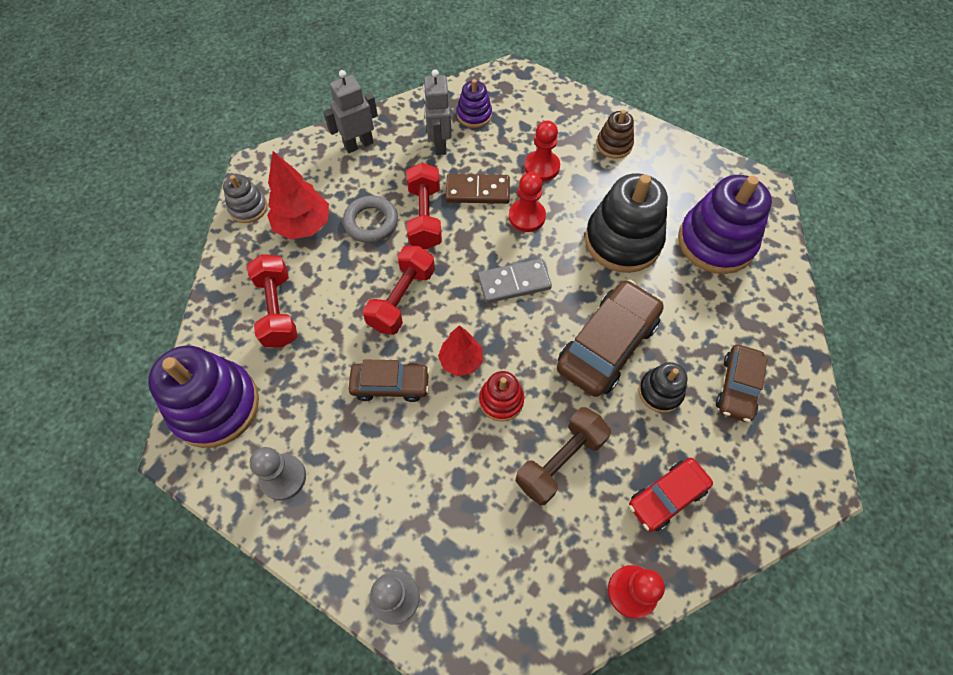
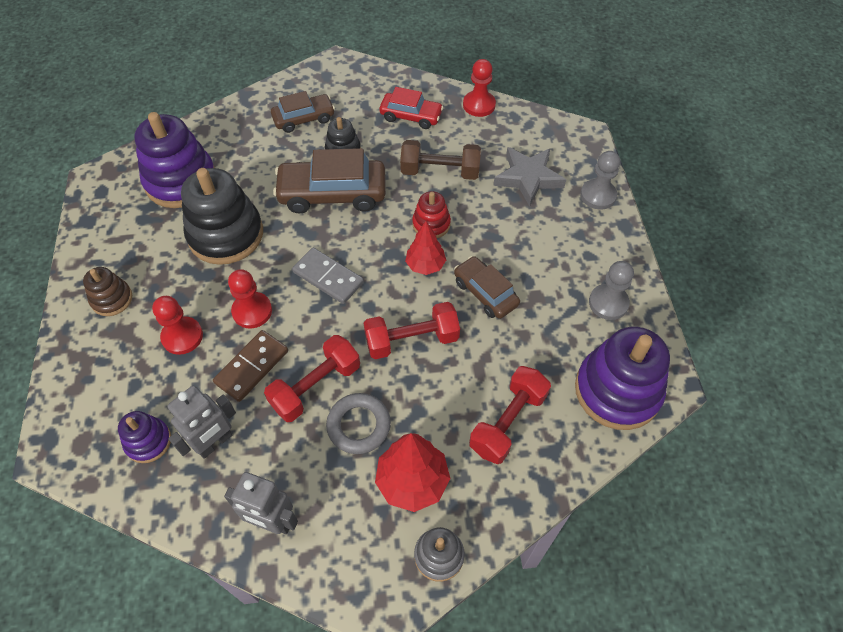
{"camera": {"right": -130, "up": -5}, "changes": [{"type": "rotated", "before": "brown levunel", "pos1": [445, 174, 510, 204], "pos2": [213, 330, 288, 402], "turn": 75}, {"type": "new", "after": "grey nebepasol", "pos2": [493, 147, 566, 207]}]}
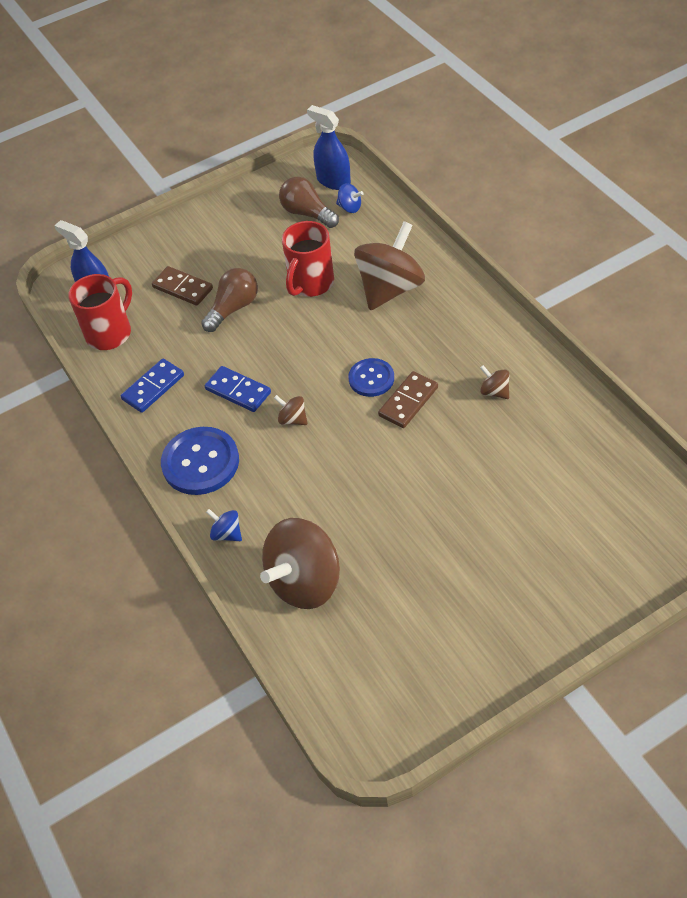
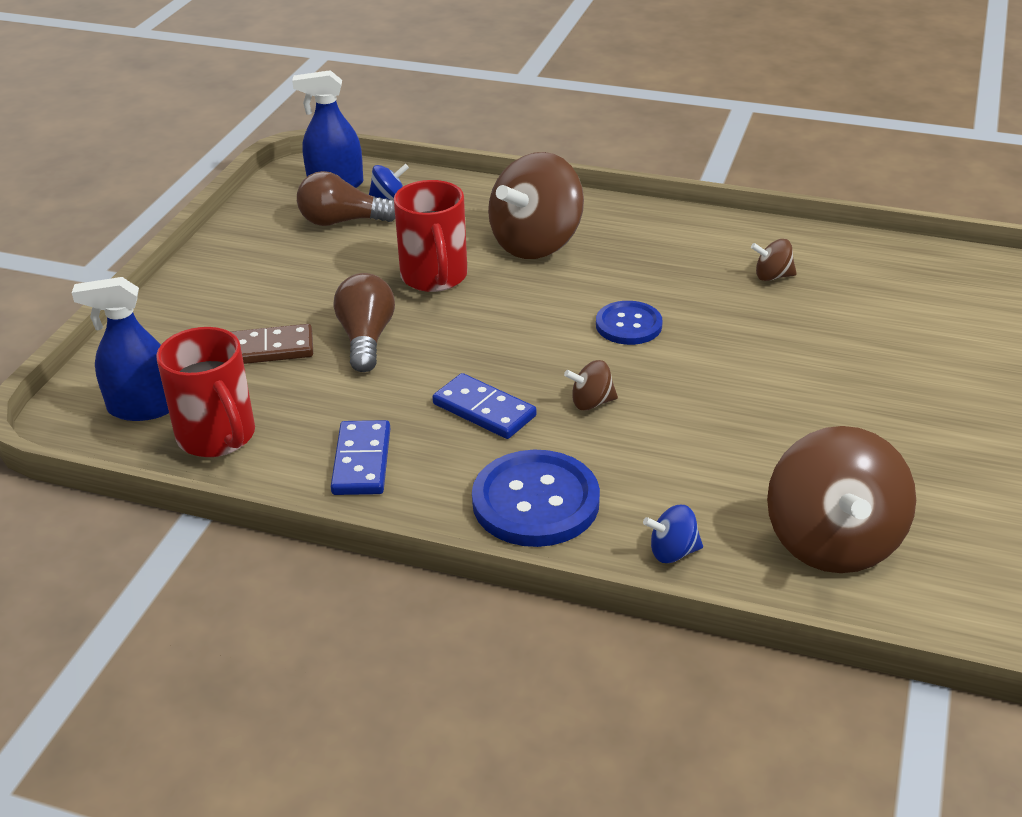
{"camera": {"right": -45, "up": -15}, "changes": [{"type": "rotated", "before": "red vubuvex", "pos1": [68, 274, 132, 350], "pos2": [156, 327, 255, 457], "turn": 150}, {"type": "rotated", "before": "blue levunel", "pos1": [205, 366, 271, 412], "pos2": [432, 373, 537, 439], "turn": 45}, {"type": "rotated", "before": "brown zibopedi", "pos1": [354, 221, 425, 310], "pos2": [488, 152, 584, 259], "turn": -135}, {"type": "gone", "before": "brown levunel", "pos1": [378, 371, 438, 428]}]}
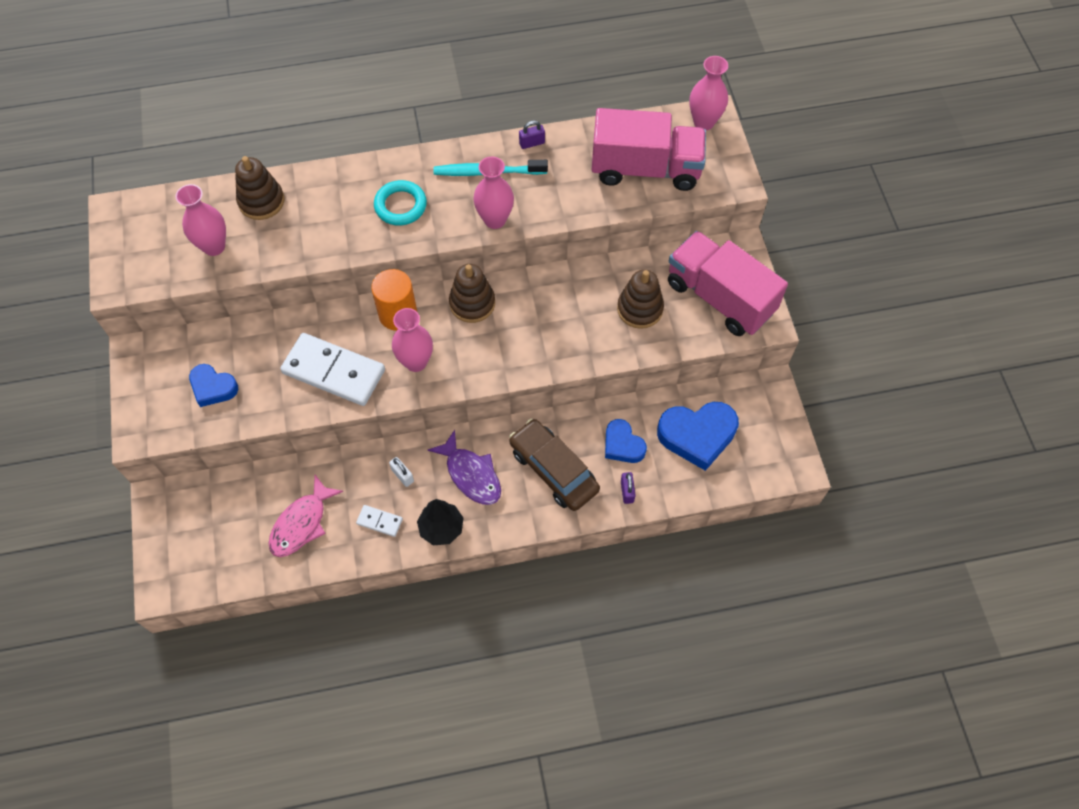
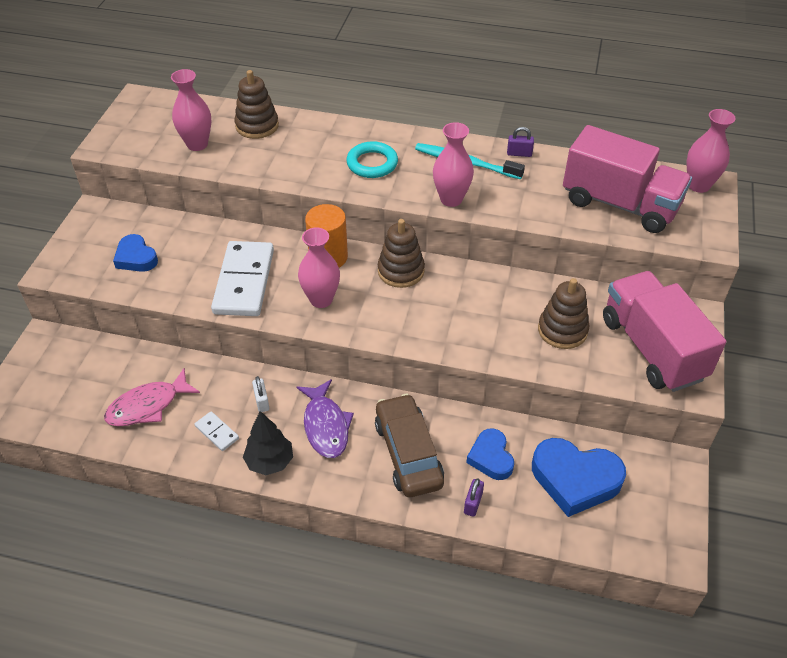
{"camera": {"right": 25, "up": -15}, "changes": [{"type": "rotated", "before": "white levunel", "pos1": [280, 333, 385, 406], "pos2": [211, 241, 274, 316], "turn": 45}]}
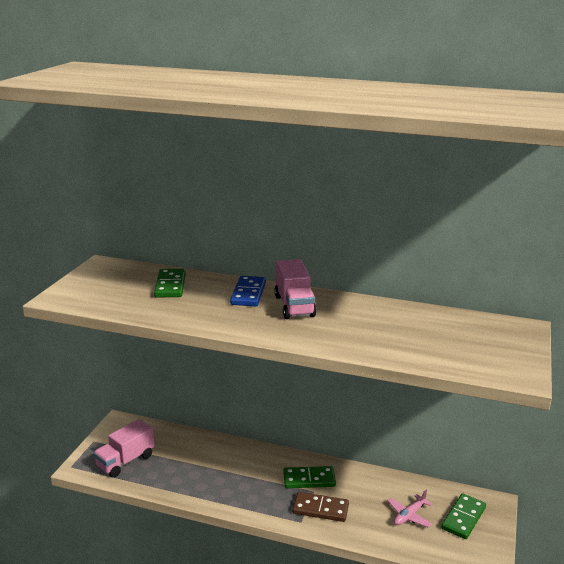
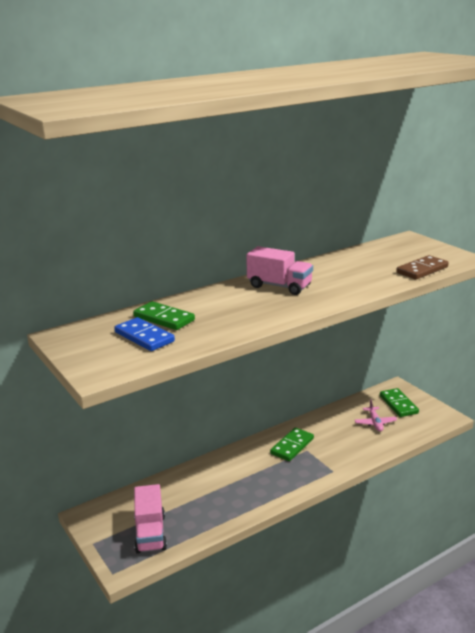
{"camera": {"right": -50, "up": 0}, "changes": [{"type": "shifted", "before": "blue levunel", "pos1": [230, 276, 266, 306], "pos2": [115, 317, 175, 351]}, {"type": "shifted", "before": "brown levunel", "pos1": [292, 492, 349, 522], "pos2": [396, 255, 449, 279]}]}
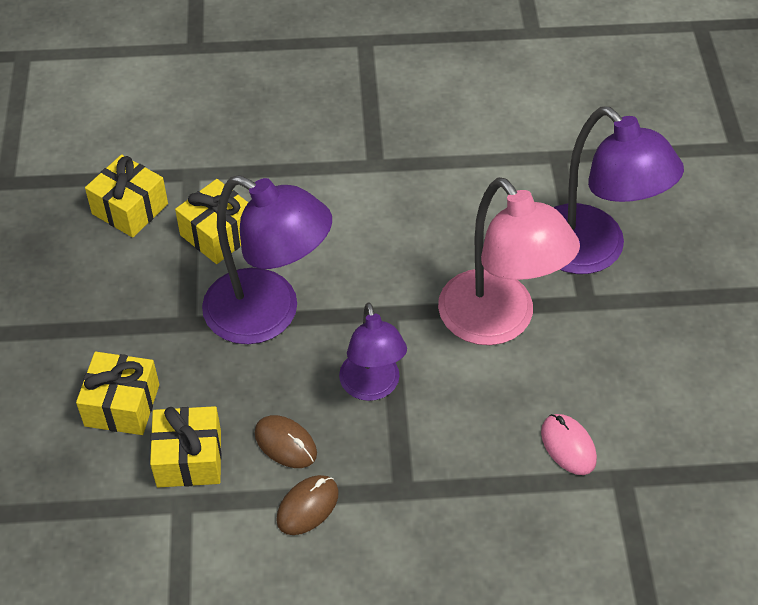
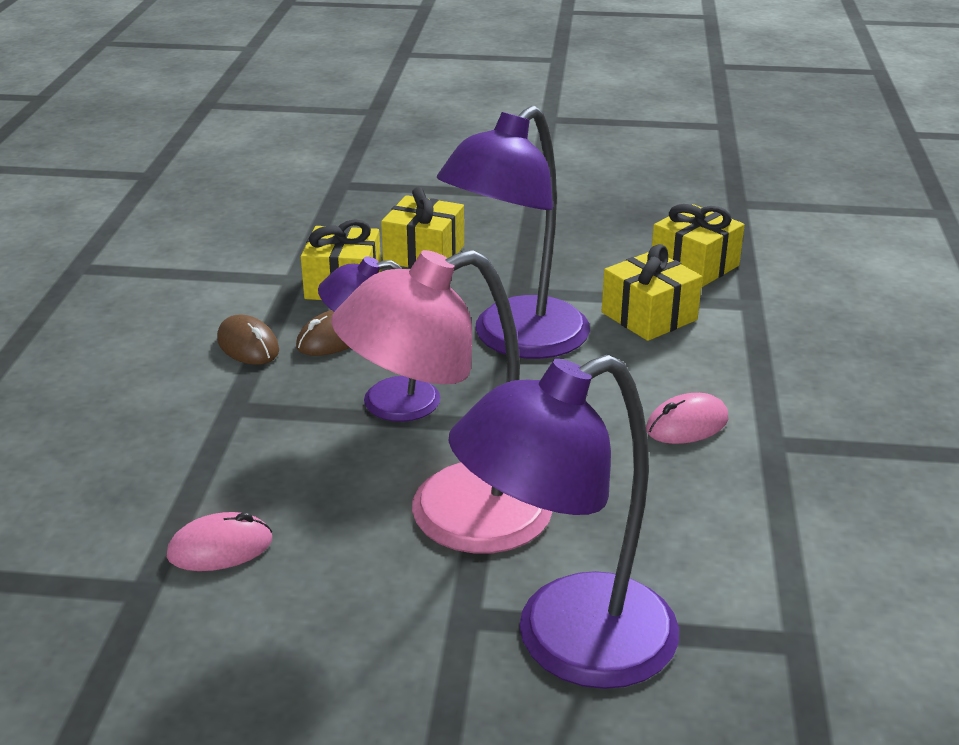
{"camera": {"right": 100, "up": -20}, "changes": [{"type": "new", "after": "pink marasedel", "pos2": [646, 393, 728, 444]}]}
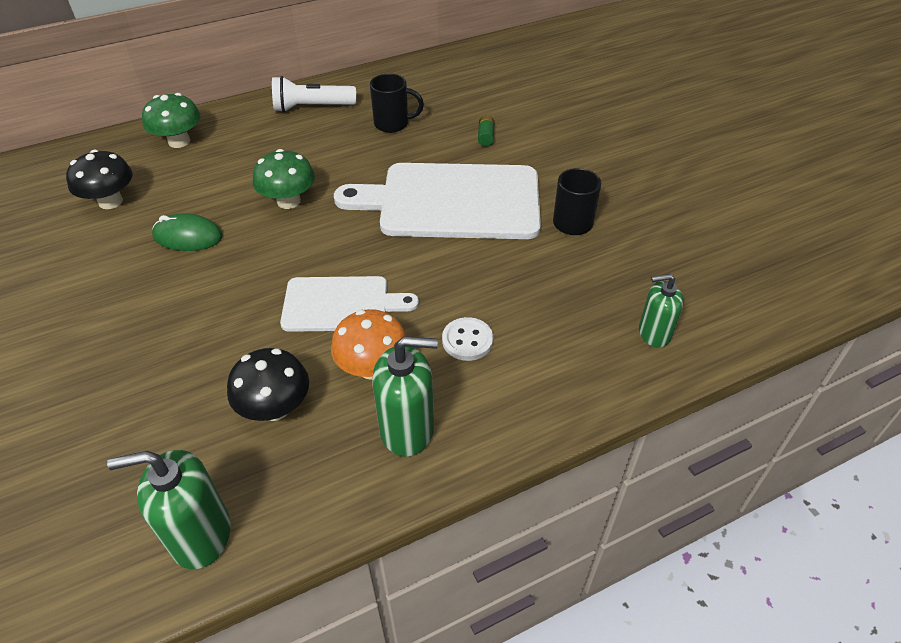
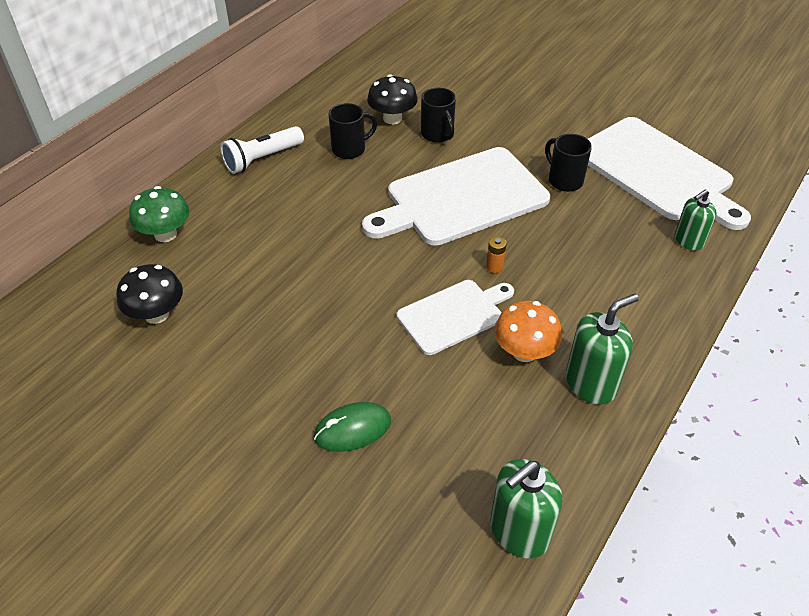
{"camera": {"right": -30, "up": 0}, "changes": [{"type": "shifted", "before": "green marasedel", "pos1": [152, 213, 223, 251], "pos2": [314, 402, 391, 452]}, {"type": "shifted", "before": "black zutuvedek", "pos1": [227, 348, 309, 421], "pos2": [367, 74, 418, 124]}, {"type": "gone", "before": "green zutuvedek", "pos1": [253, 149, 315, 209]}, {"type": "gone", "before": "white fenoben", "pos1": [442, 317, 493, 361]}, {"type": "swapped", "before": "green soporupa", "after": "black vubuvex", "pos1": [478, 115, 494, 147], "pos2": [421, 88, 456, 143]}, {"type": "new", "after": "orange soporupa", "pos2": [486, 236, 507, 273]}, {"type": "new", "after": "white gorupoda", "pos2": [588, 117, 751, 230]}]}
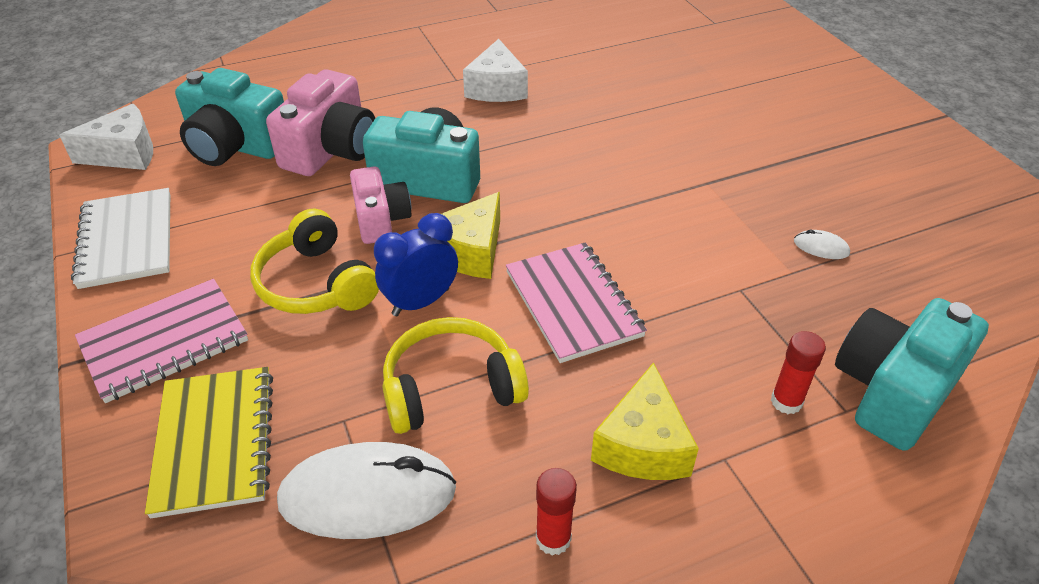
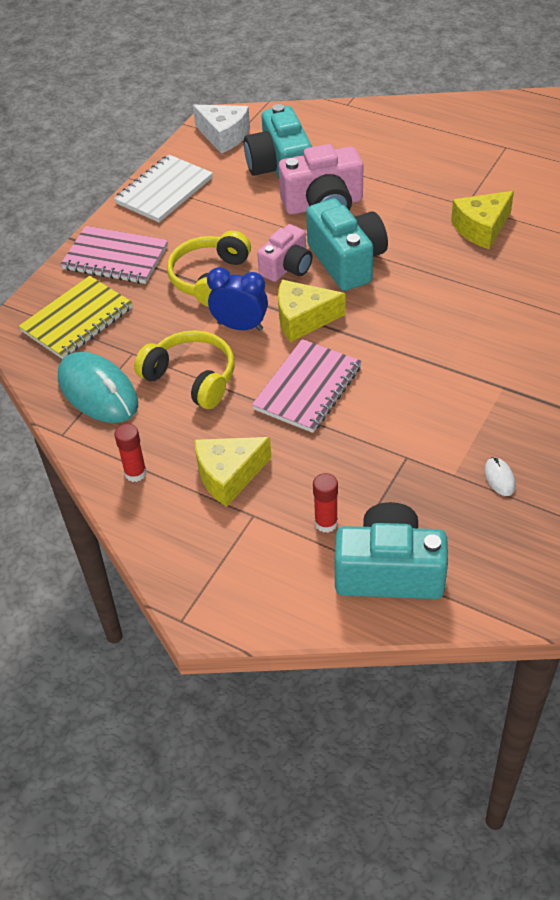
{"camera": {"right": 55, "up": 5}, "changes": [{"type": "repainted", "before": "white marasedel", "after": "turquoise marasedel", "pos1": [277, 442, 456, 539], "pos2": [58, 352, 138, 423]}, {"type": "repainted", "before": "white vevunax", "after": "yellow vevunax", "pos1": [463, 39, 528, 102], "pos2": [451, 191, 514, 249]}]}
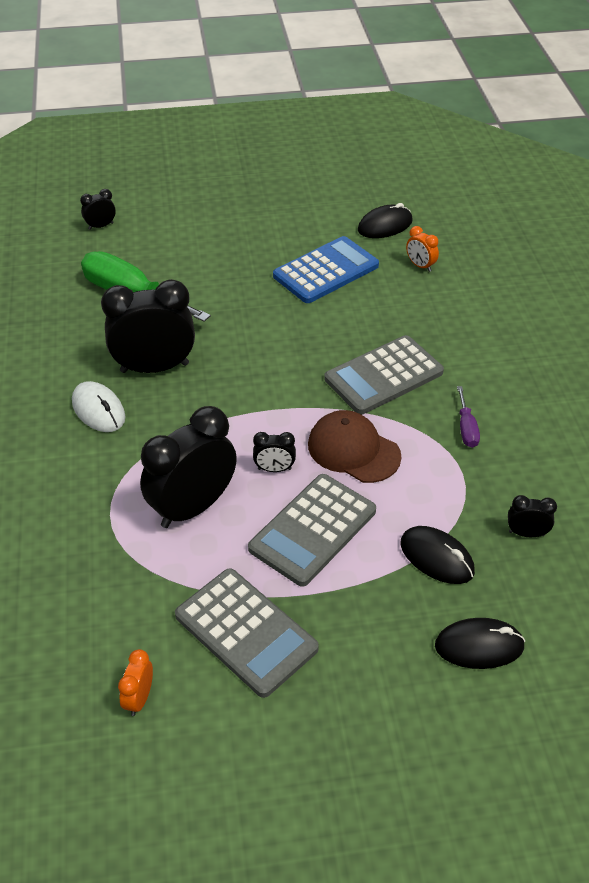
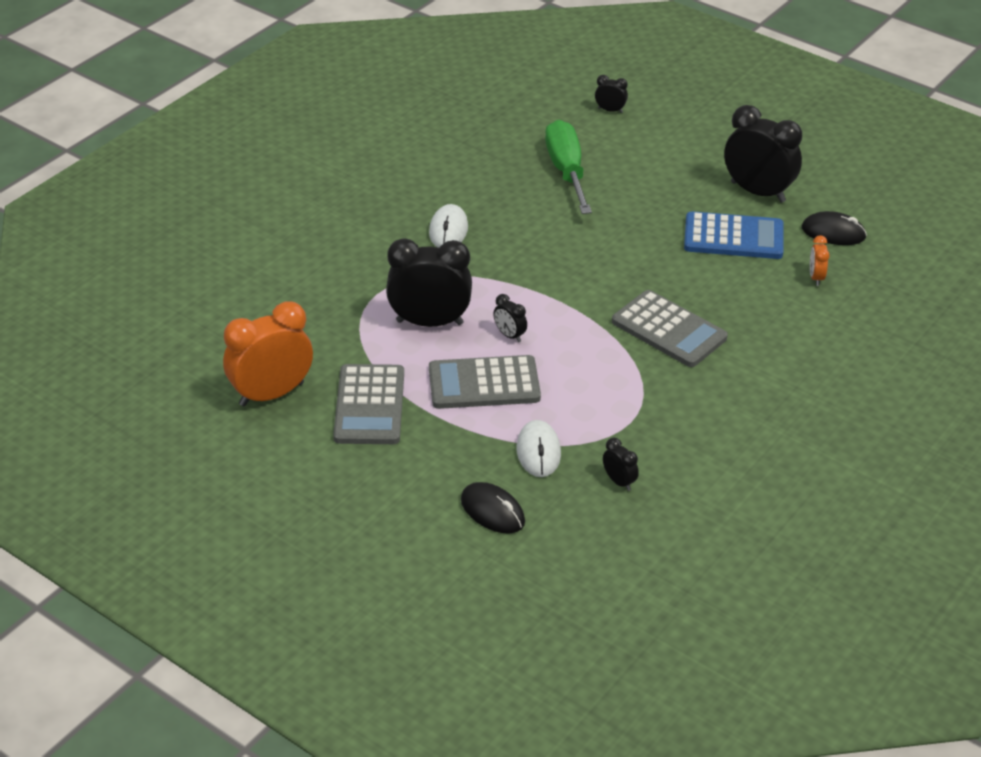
{"camera": {"right": 45, "up": -5}, "changes": [{"type": "shifted", "before": "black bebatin", "pos1": [101, 279, 195, 373], "pos2": [724, 105, 802, 203]}, {"type": "scaled", "before": "orange bebatin", "pos1": [118, 649, 153, 716], "pos2": [223, 301, 313, 406], "scale": 2.24}, {"type": "gone", "before": "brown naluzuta", "pos1": [308, 410, 402, 483]}, {"type": "rotated", "before": "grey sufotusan", "pos1": [324, 335, 444, 414], "pos2": [612, 290, 728, 367], "turn": -150}, {"type": "repainted", "before": "black marasedel", "after": "white marasedel", "pos1": [400, 526, 475, 584], "pos2": [517, 420, 561, 477]}, {"type": "gone", "before": "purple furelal", "pos1": [457, 386, 480, 448]}]}
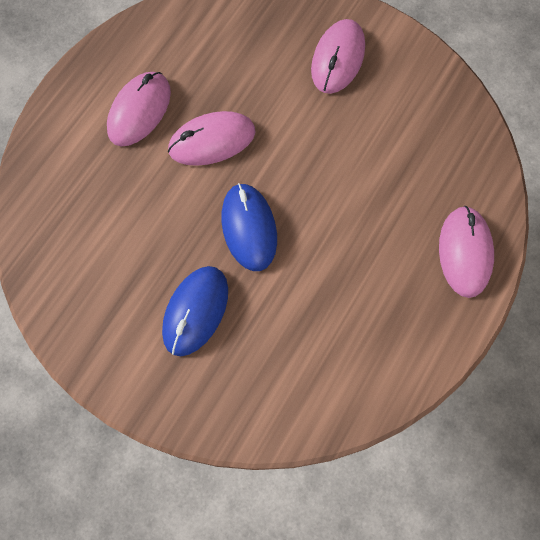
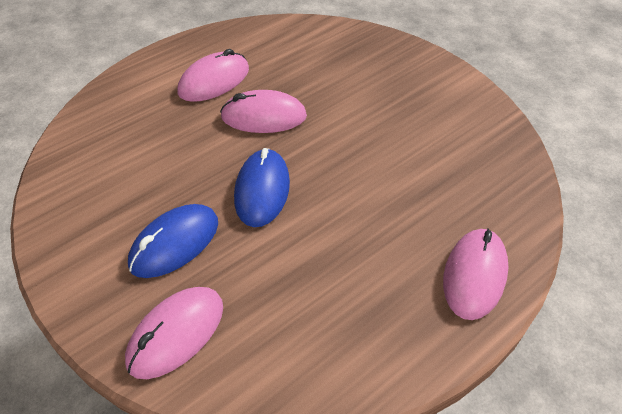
{"camera": {"right": 20, "up": -20}, "changes": [{"type": "shifted", "before": "pink marasedel", "pos1": [311, 19, 365, 94], "pos2": [125, 287, 223, 379]}]}
